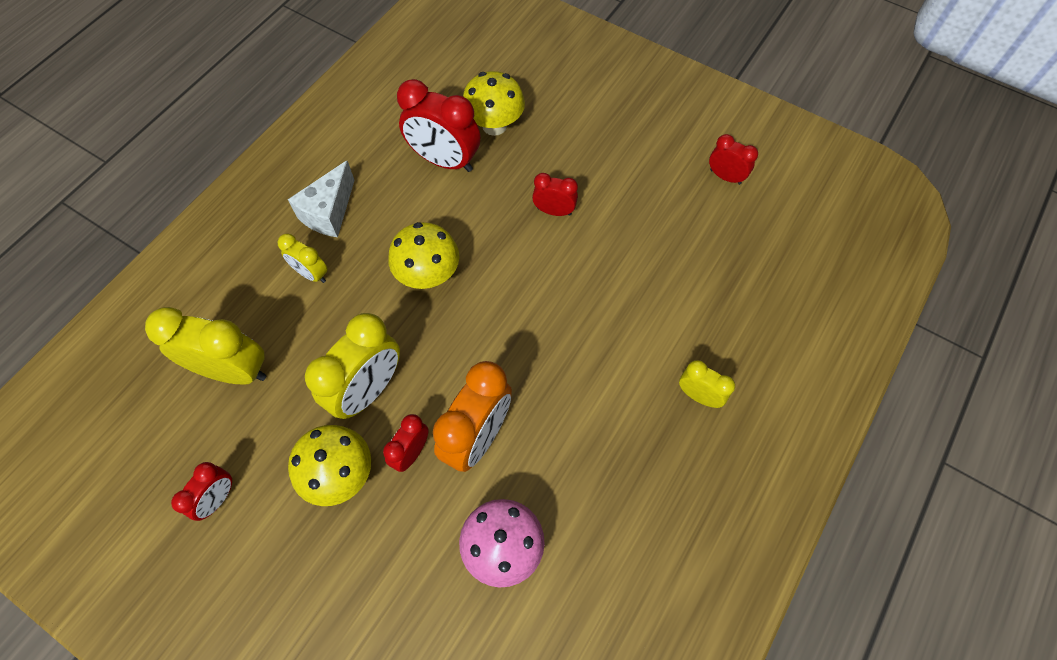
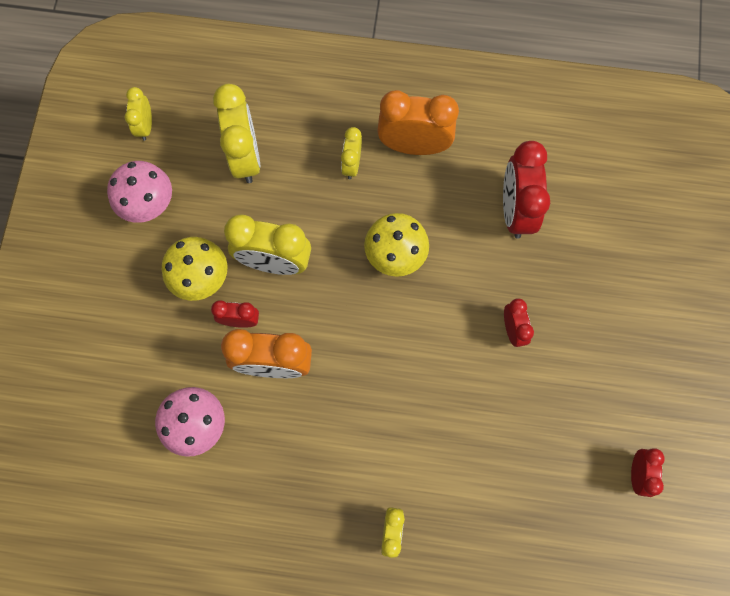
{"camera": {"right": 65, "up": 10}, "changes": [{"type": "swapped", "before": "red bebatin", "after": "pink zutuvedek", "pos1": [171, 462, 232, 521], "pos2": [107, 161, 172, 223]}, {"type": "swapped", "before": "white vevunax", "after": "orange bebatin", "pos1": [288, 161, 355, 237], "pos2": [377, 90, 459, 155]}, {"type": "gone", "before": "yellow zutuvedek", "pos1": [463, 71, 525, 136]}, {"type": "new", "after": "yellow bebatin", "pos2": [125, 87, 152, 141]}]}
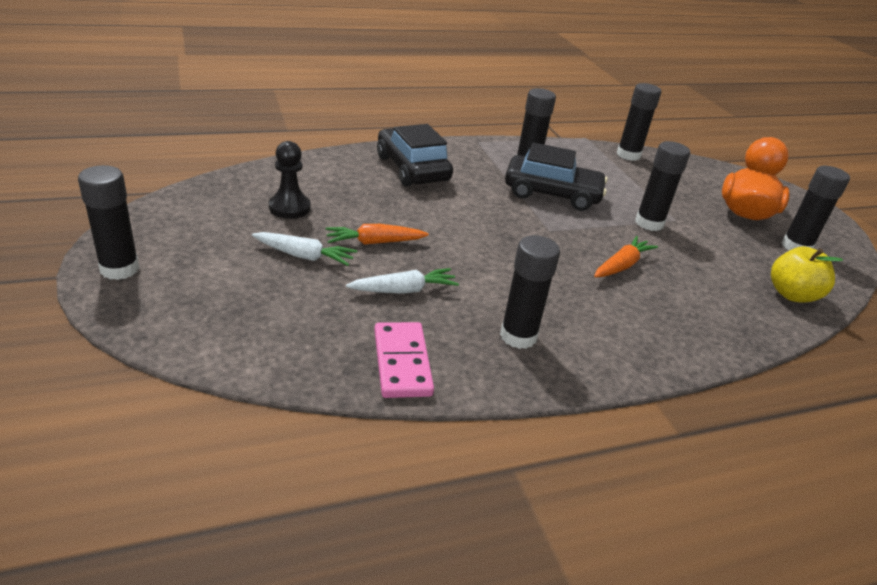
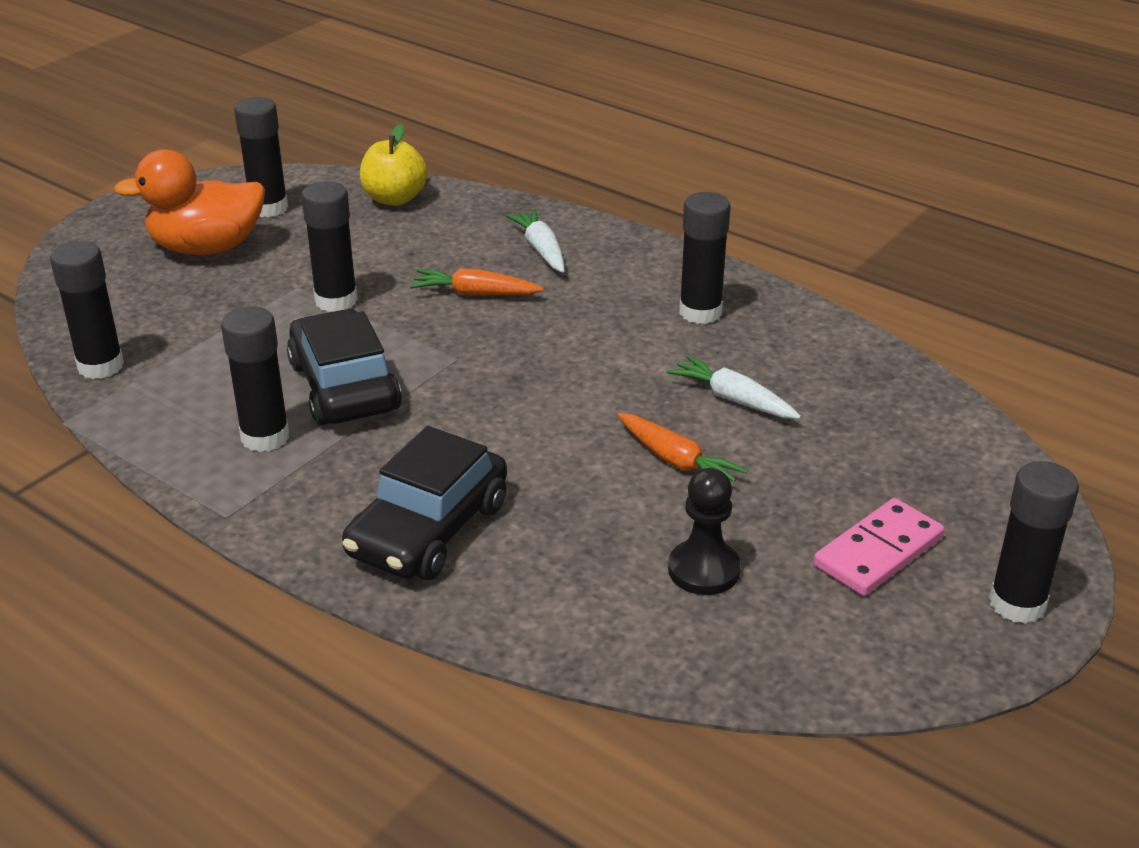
{"camera": {"right": -120, "up": 0}, "changes": [{"type": "shifted", "before": "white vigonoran", "pos1": [252, 232, 357, 266], "pos2": [505, 209, 565, 273]}, {"type": "shifted", "before": "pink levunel", "pos1": [374, 322, 434, 398], "pos2": [814, 498, 944, 596]}]}
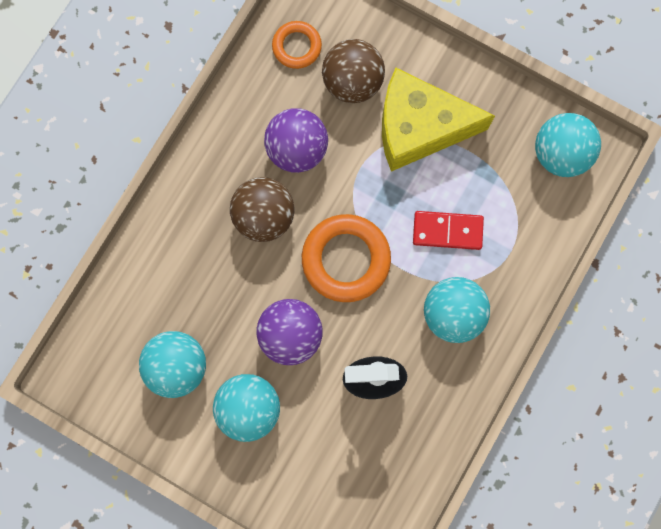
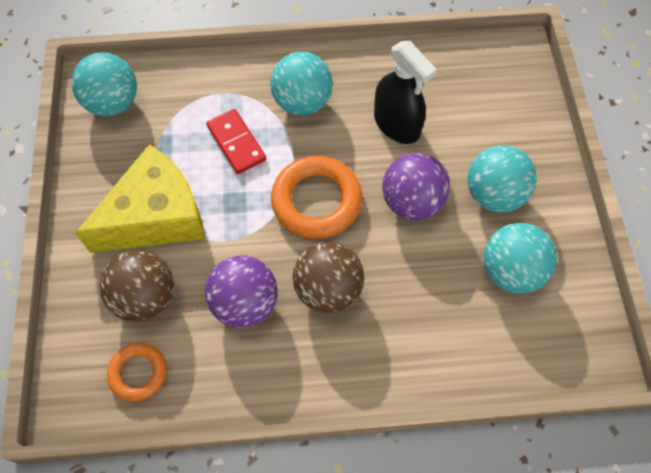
{"camera": {"right": -125, "up": -15}, "changes": [{"type": "rotated", "before": "yellow vevunax", "pos1": [382, 68, 495, 172], "pos2": [75, 144, 205, 253], "turn": -90}]}
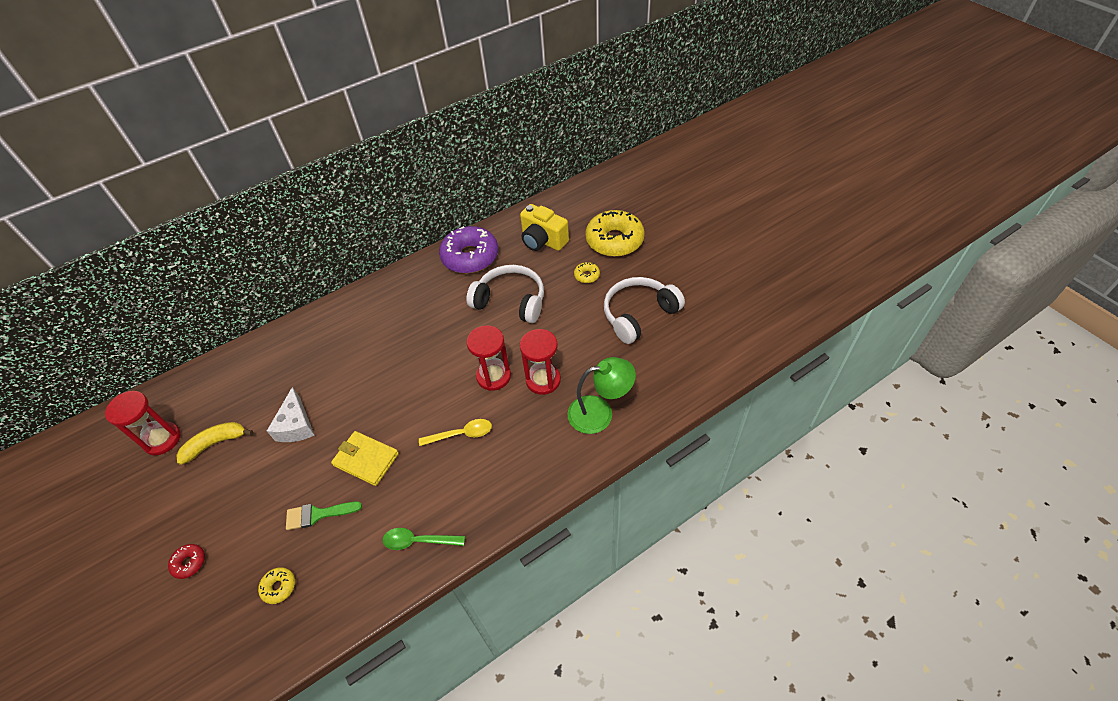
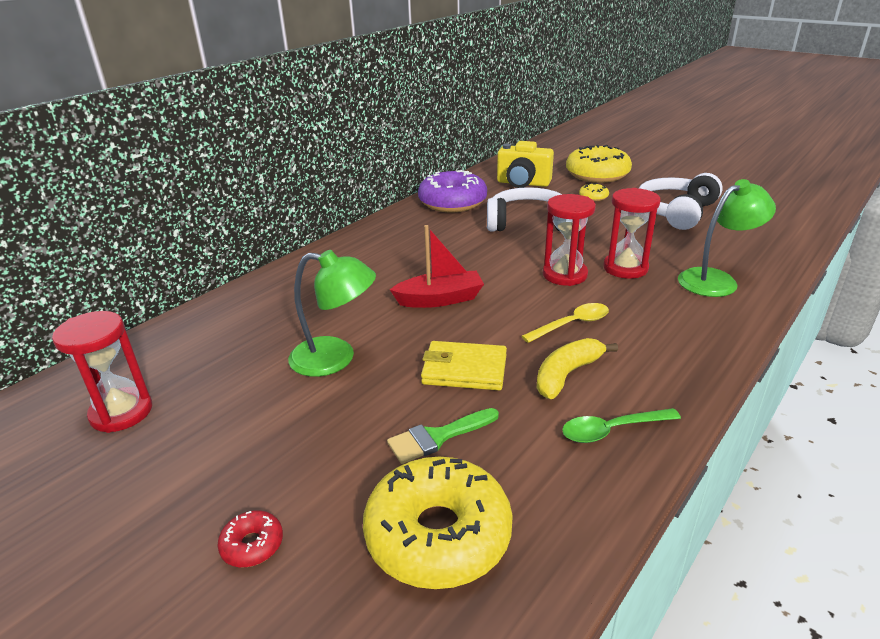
{"camera": {"right": -20, "up": -20}, "changes": [{"type": "shifted", "before": "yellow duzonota", "pos1": [176, 422, 253, 465], "pos2": [537, 338, 618, 399]}, {"type": "scaled", "before": "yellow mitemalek", "pos1": [258, 567, 295, 604], "pos2": [363, 457, 513, 589], "scale": 2.35}, {"type": "swapped", "before": "white vevunax", "after": "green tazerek", "pos1": [267, 387, 315, 442], "pos2": [288, 250, 376, 377]}, {"type": "new", "after": "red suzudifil", "pos2": [390, 225, 484, 308]}]}
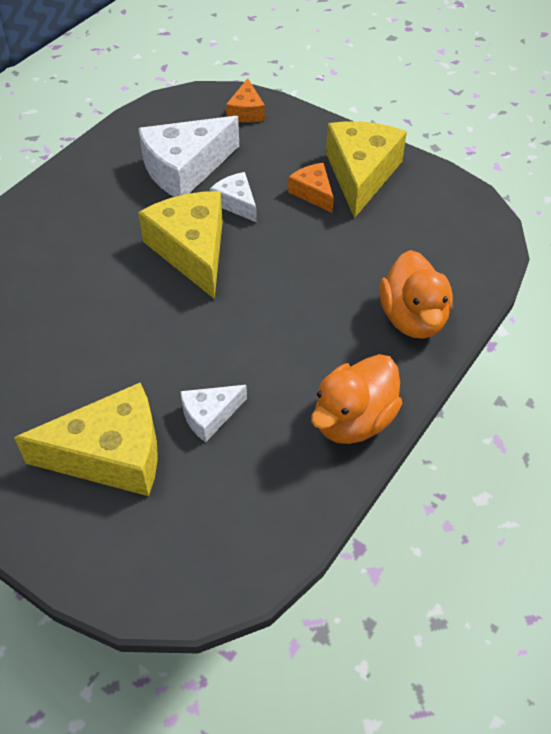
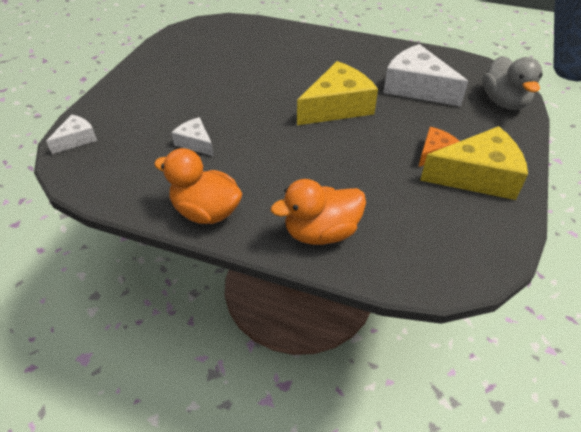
{"camera": {"right": 75, "up": -5}, "changes": [{"type": "gone", "before": "yellow vevunax", "pos1": [14, 383, 158, 496]}, {"type": "shifted", "before": "white vevunax", "pos1": [210, 172, 257, 222], "pos2": [46, 115, 97, 154]}, {"type": "swapped", "before": "orange vevunax", "after": "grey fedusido", "pos1": [226, 78, 265, 122], "pos2": [482, 56, 543, 110]}]}
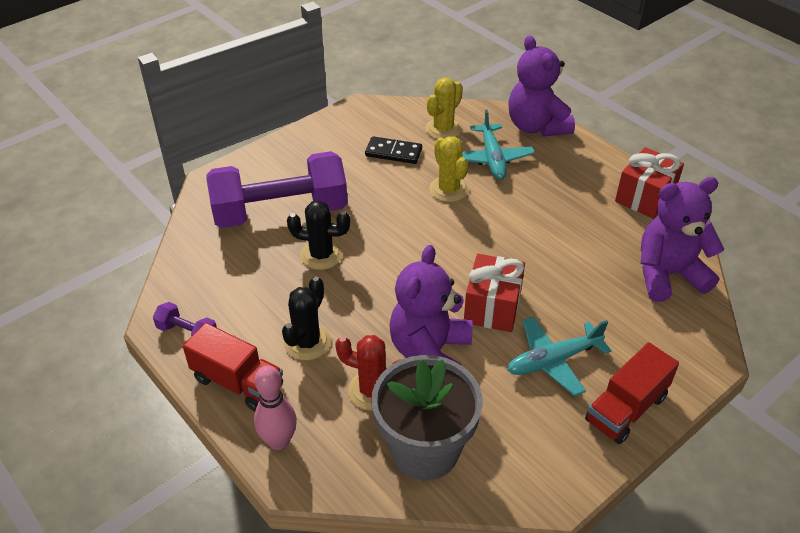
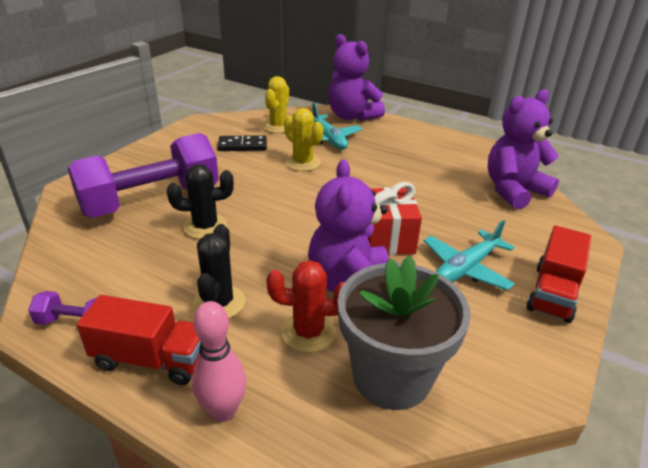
{"camera": {"right": -20, "up": -10}, "changes": [{"type": "gone", "before": "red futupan", "pos1": [615, 147, 684, 219]}]}
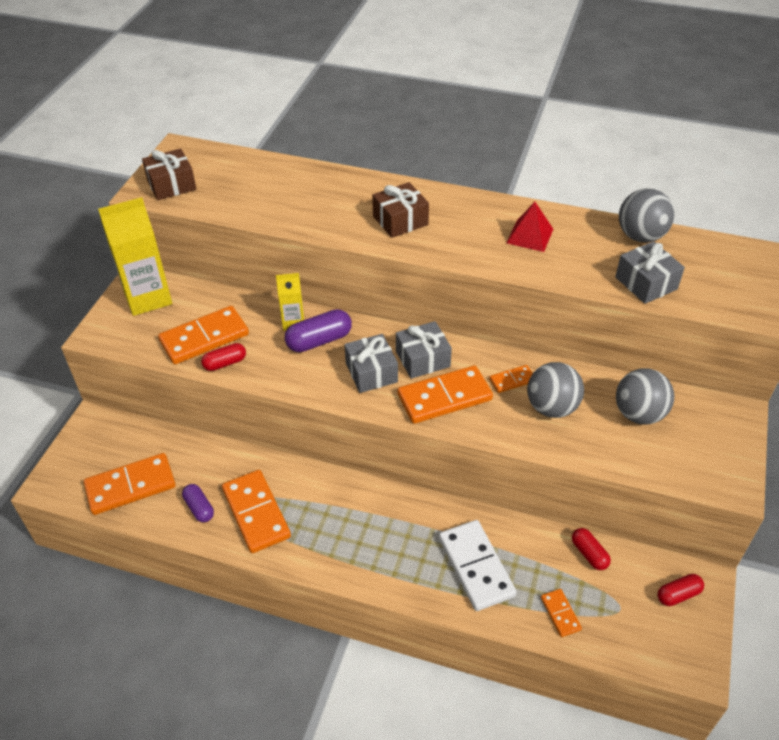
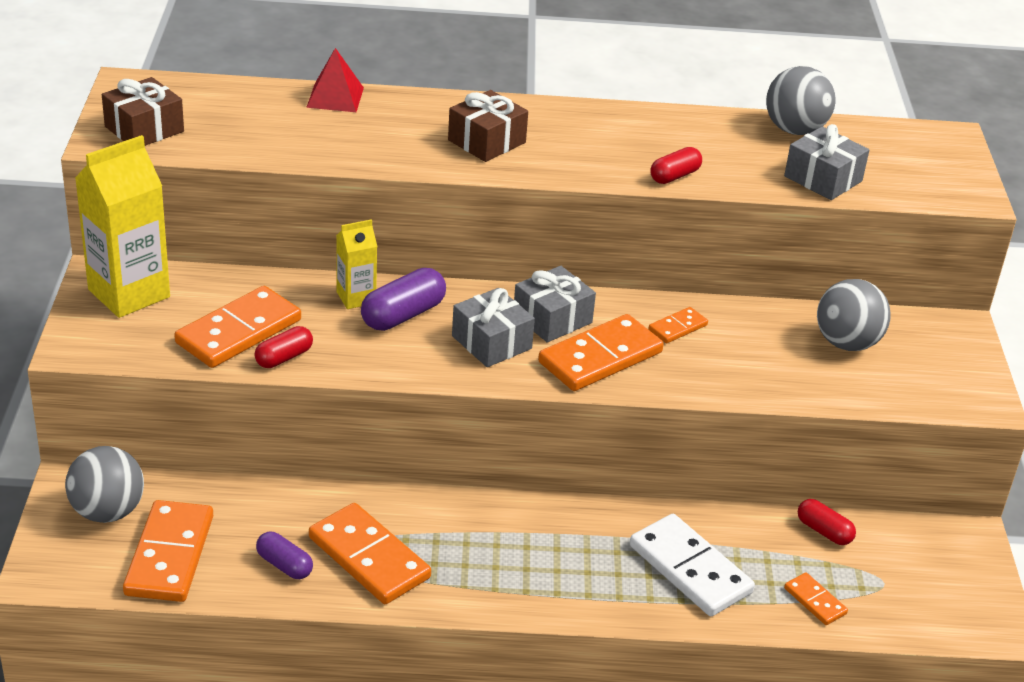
{"camera": {"right": -20, "up": -10}, "changes": [{"type": "rotated", "before": "orange levunel", "pos1": [84, 453, 176, 515], "pos2": [123, 500, 213, 602], "turn": -45}, {"type": "shifted", "before": "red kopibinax", "pos1": [507, 202, 553, 252], "pos2": [306, 48, 364, 112]}, {"type": "shifted", "before": "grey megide", "pos1": [527, 362, 584, 418], "pos2": [65, 446, 144, 523]}, {"type": "shifted", "before": "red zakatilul", "pos1": [657, 574, 704, 606], "pos2": [651, 147, 702, 184]}]}
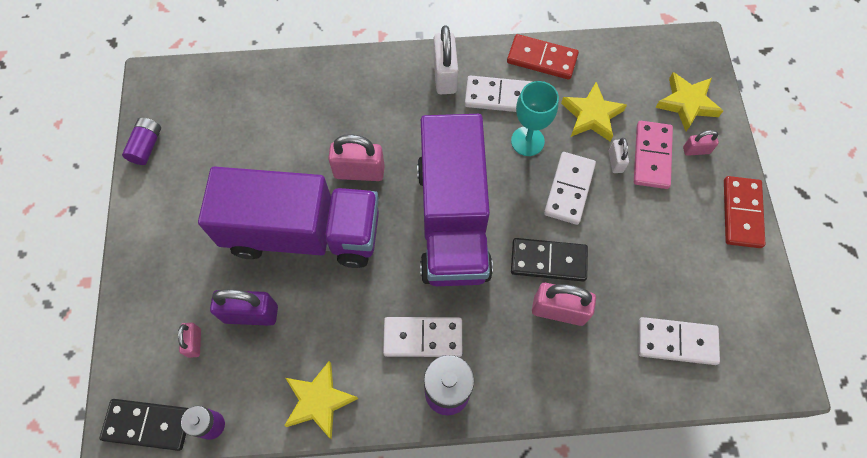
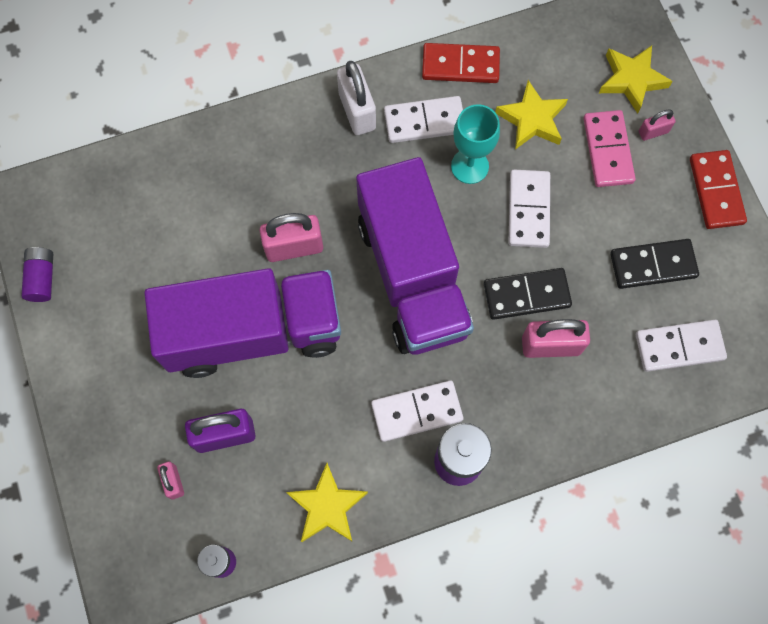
{"camera": {"right": -15, "up": 5}, "changes": [{"type": "shifted", "before": "black levunel", "pos1": [100, 399, 189, 451], "pos2": [610, 239, 699, 289]}, {"type": "gone", "before": "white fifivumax", "pos1": [609, 138, 629, 173]}]}
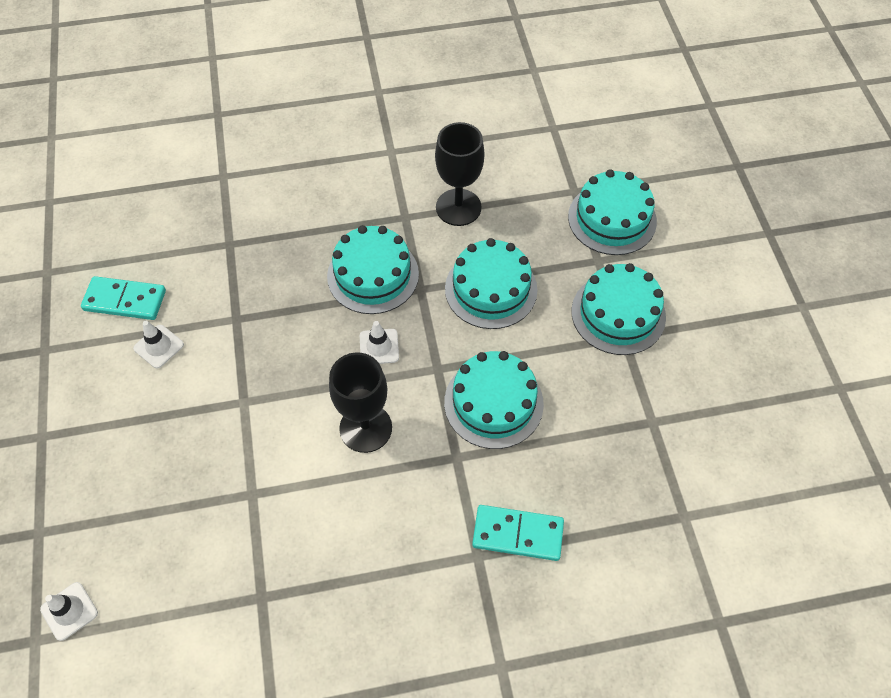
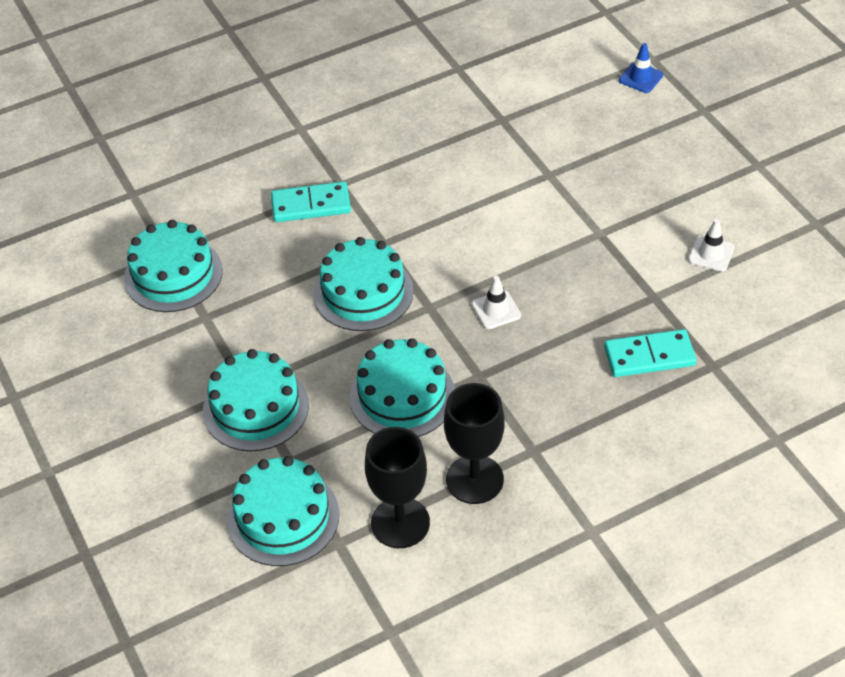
{"camera": {"right": 165, "up": -10}, "changes": [{"type": "repainted", "before": "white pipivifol", "after": "blue pipivifol", "pos1": [40, 582, 98, 641], "pos2": [619, 43, 663, 93]}, {"type": "shifted", "before": "turquoise levunel", "pos1": [81, 276, 166, 320], "pos2": [604, 329, 697, 377]}, {"type": "shifted", "before": "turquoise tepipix", "pos1": [327, 225, 419, 314], "pos2": [124, 220, 223, 312]}, {"type": "shifted", "before": "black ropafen", "pos1": [329, 352, 392, 453], "pos2": [365, 427, 430, 548]}]}
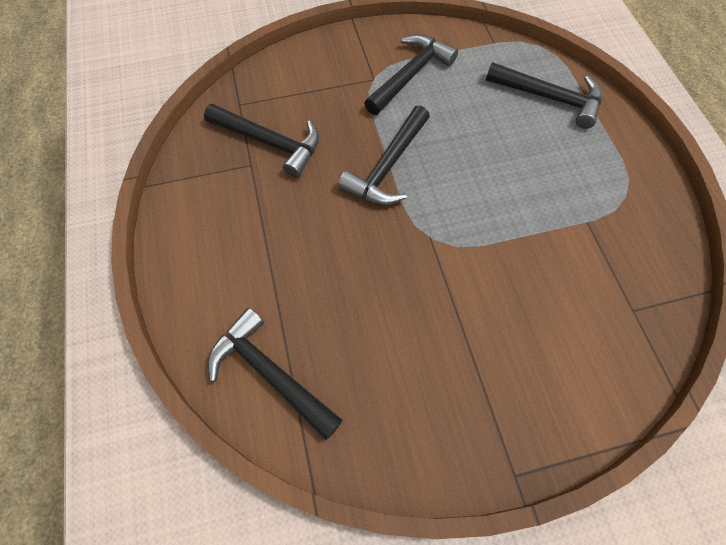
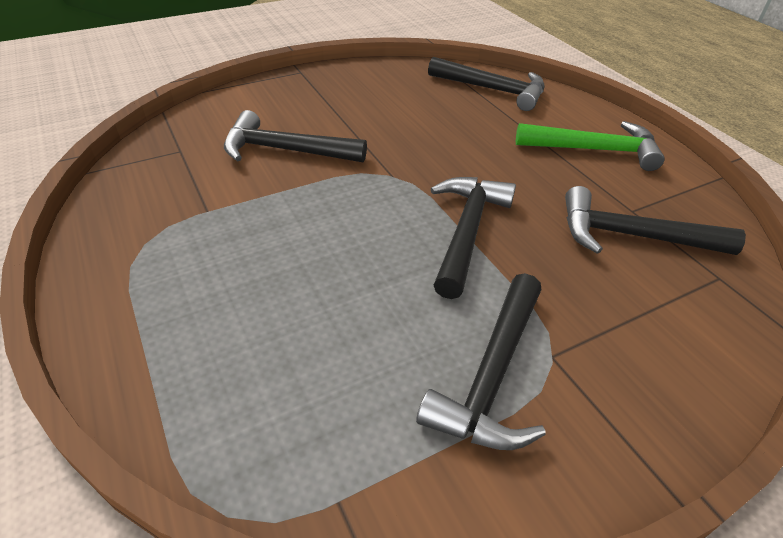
{"camera": {"right": 165, "up": -20}, "changes": [{"type": "shifted", "before": "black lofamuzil", "pos1": [486, 62, 602, 129], "pos2": [224, 110, 367, 163]}, {"type": "new", "after": "green lofamuzil", "pos2": [516, 121, 665, 171]}]}
